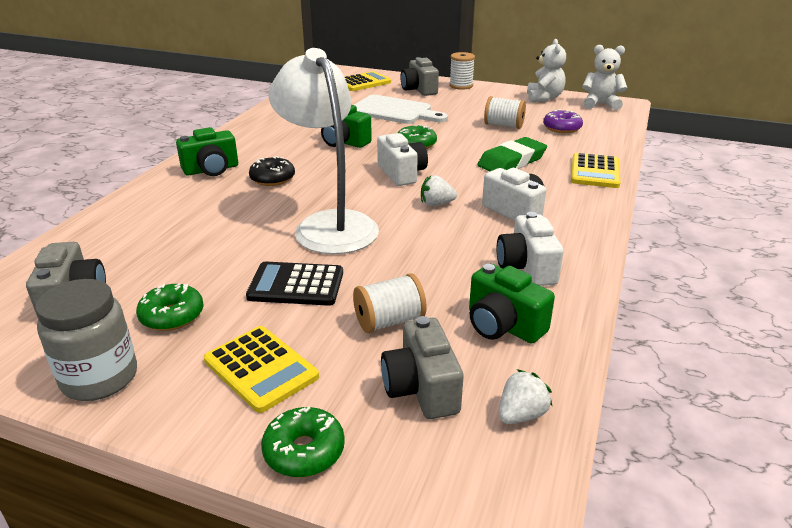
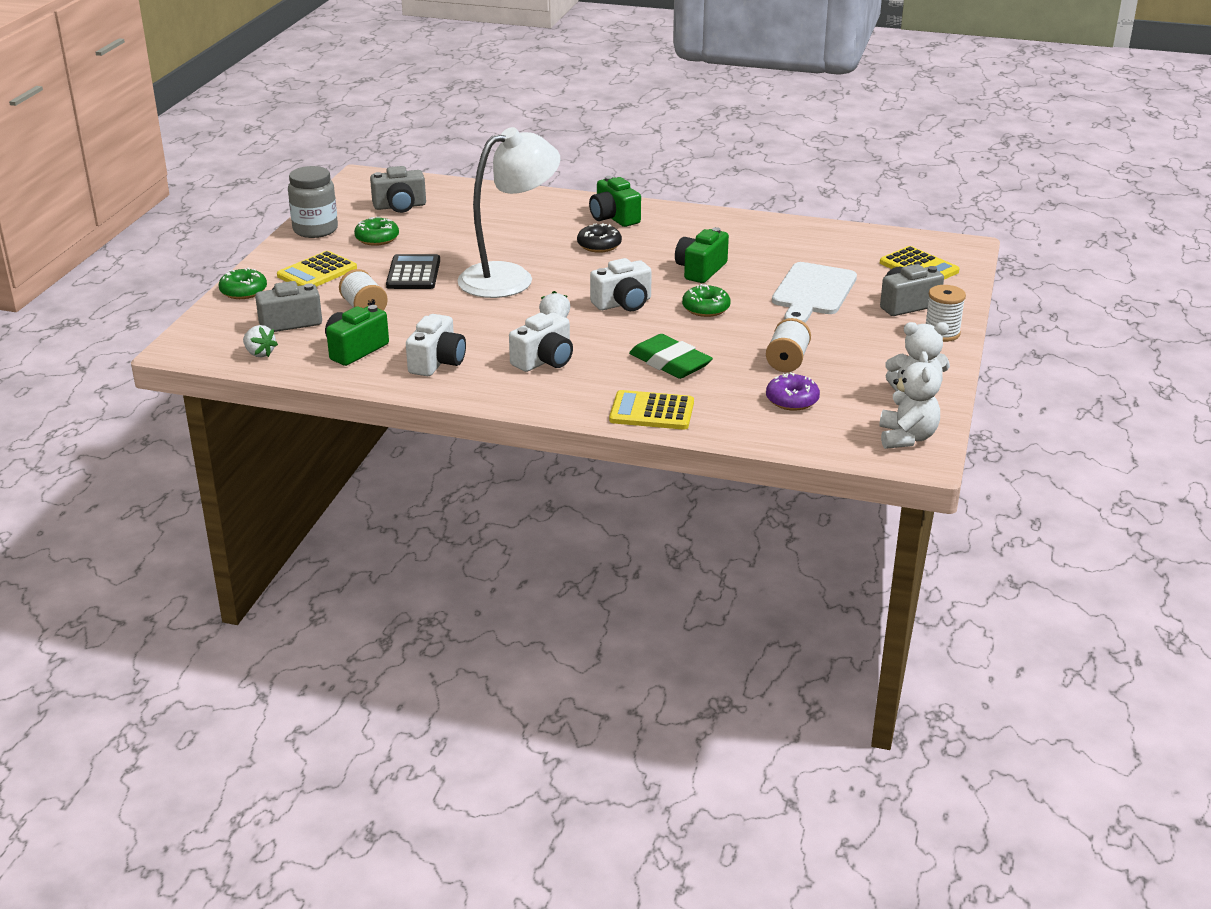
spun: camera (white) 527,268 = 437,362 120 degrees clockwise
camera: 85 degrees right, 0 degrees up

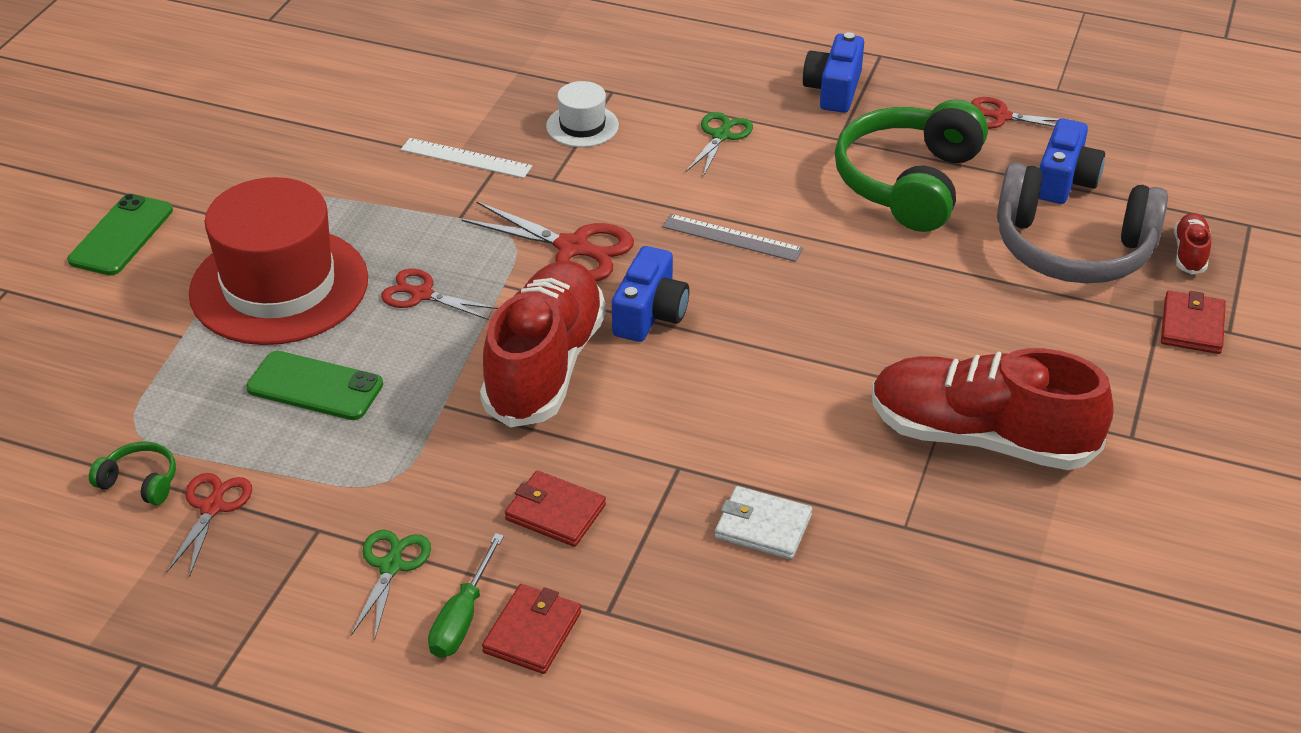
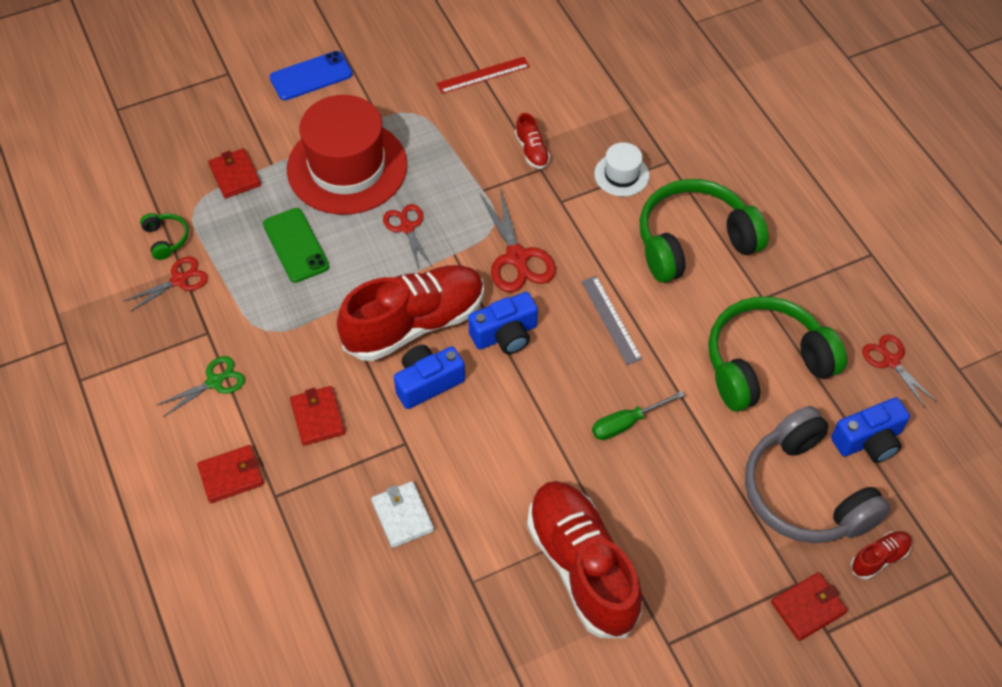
appeared: billfold (scarlet) 235,175; measuring stick (scarlet) 483,75
relocated: camera (blue) 833,90 to 427,382; hand screwdriver (leaf-green) 462,617 to 626,423
exchanged: measuring stick (white) 466,158 to sneaker (scarlet) 532,151; shears (leaf-green) 721,135 to over-ear headphones (leaf-green) 693,242
colour: mobile phone (leaf-green) 121,235 to mobile phone (blue) 311,76
camera: 45 degrees right, 15 degrees up

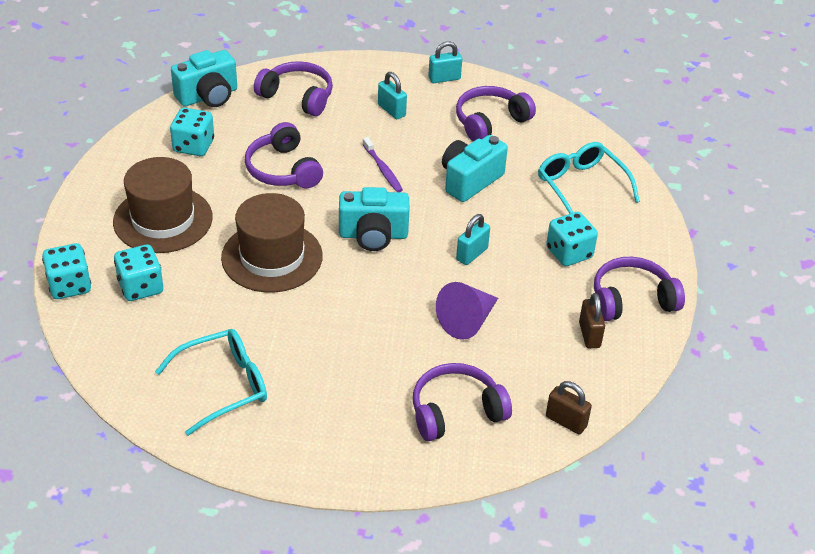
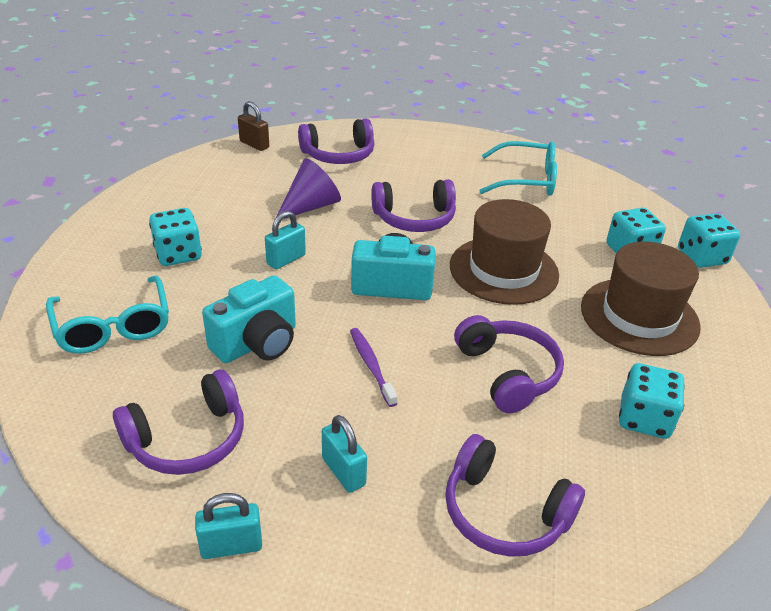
missing: camera (aqua) 208,96; padlock (brown) 589,335
relocated: over-ear headphones (violet) 631,299 to 414,218
spun: eyeglasses (aqua) 223,386 = 526,180 150 degrees counterclockwise
camera: 175 degrees left, 5 degrees down

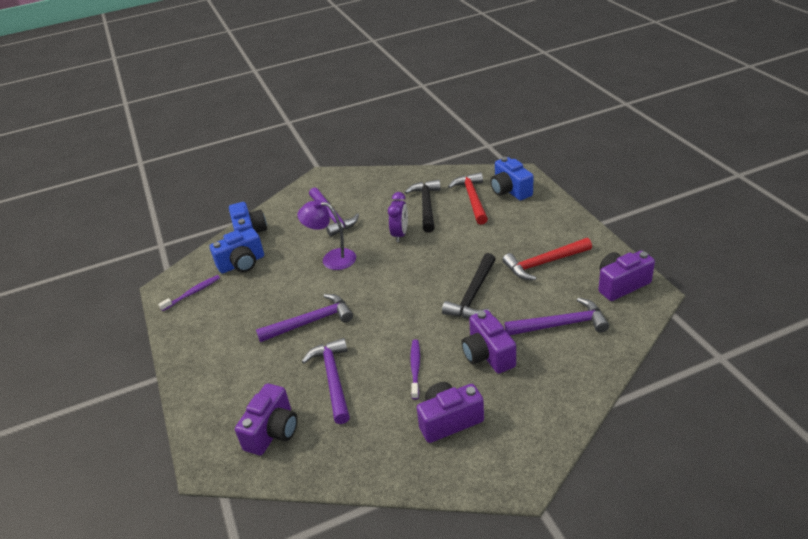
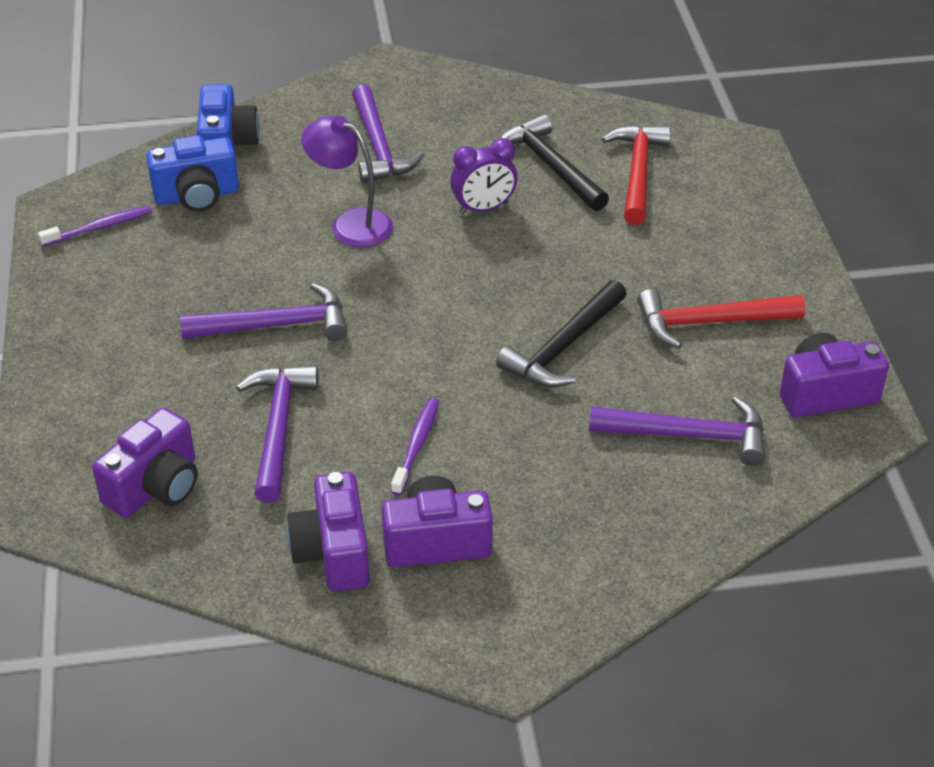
missing: camera (blue) 510,190
relocated: camera (violet) 488,355 to 333,552
spun: alarm clock (violet) 400,234 = 483,208 45 degrees clockwise; hammer (black) 426,206 = 551,166 45 degrees counterclockwise
camera: 10 degrees right, 5 degrees up

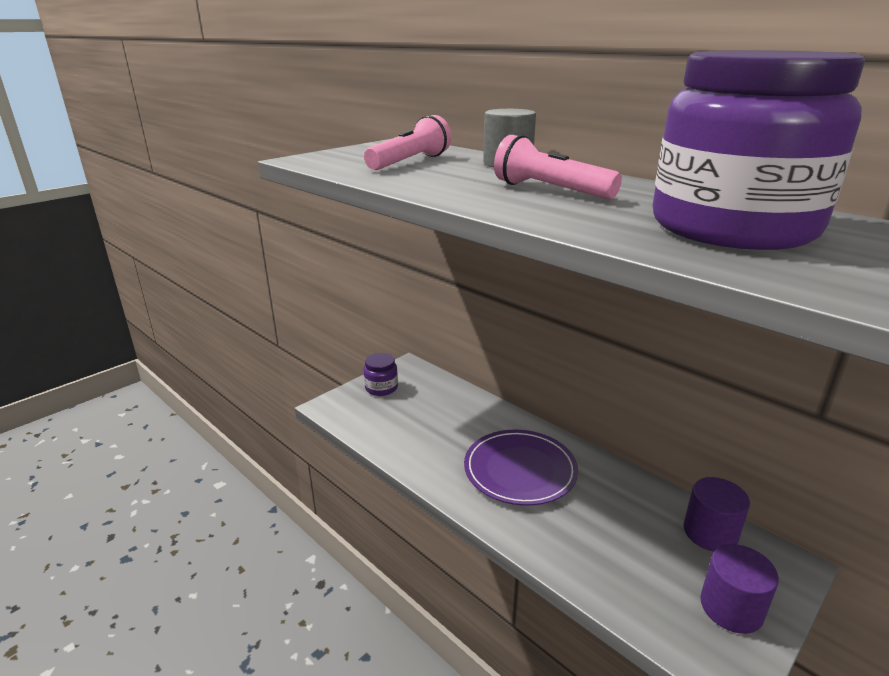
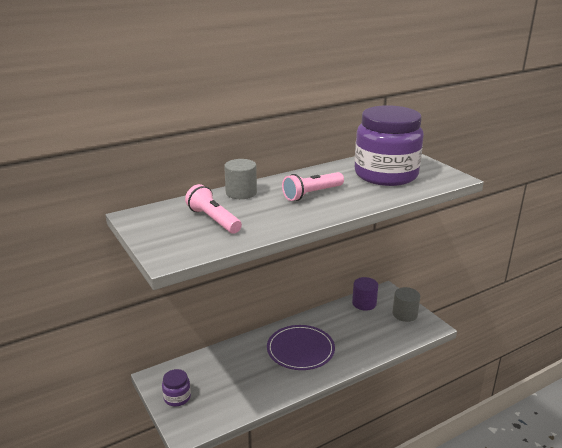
colour: cylinder shape (violet) 731,608 to cylinder shape (gray) 405,314
camera: 75 degrees left, 0 degrees up

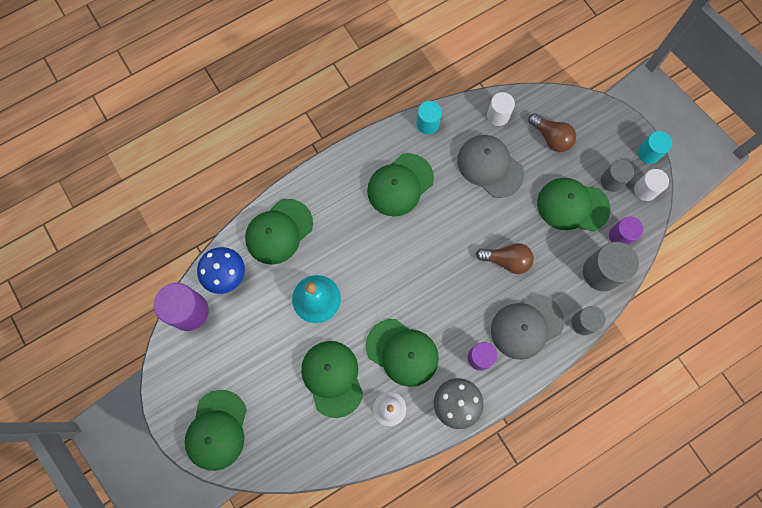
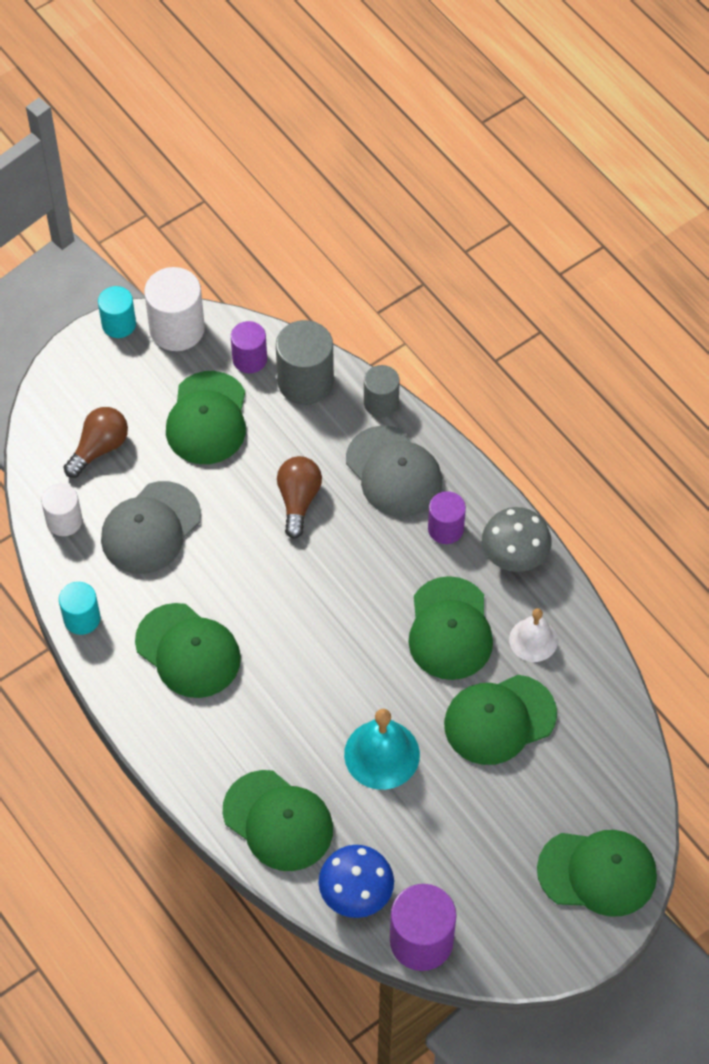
missing: cylinder shape (gray) 612,181
spun: peaked cap (leaf-green) 402,352 = 450,629 150 degrees clockwise
size: cylinder shape (white) 645,190 = 177,329 x1.61
camera: 95 degrees left, 15 degrees down

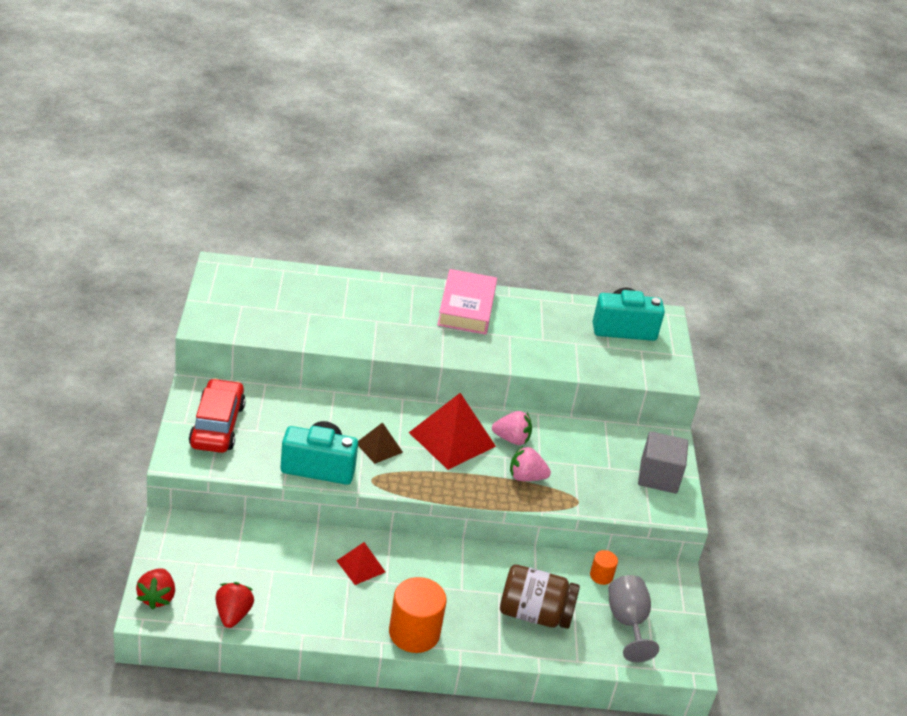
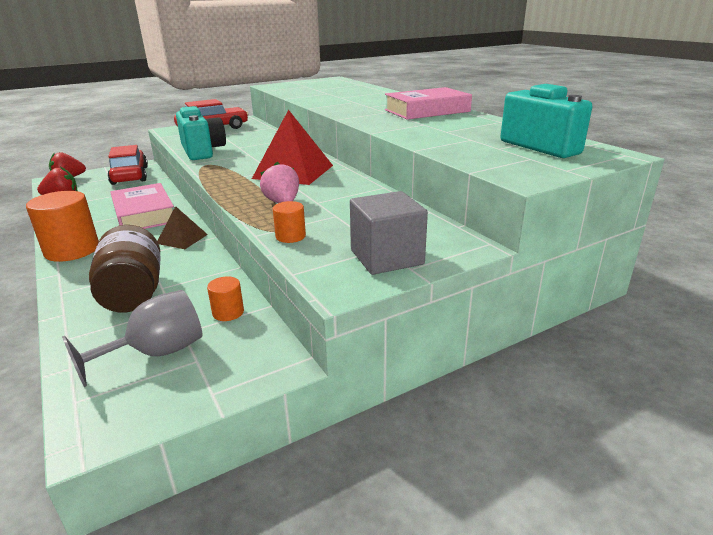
missing: berry (rose-pink) 511,439
appeared: car (scarlet) 130,175; cylinder shape (bright orange) 290,236
relocated: pyramid shape (brown) 379,447 to 182,239
exchanged: pyramid shape (scarlet) 361,566 to book (rose-pink) 144,214
camera: 65 degrees right, 10 degrees down

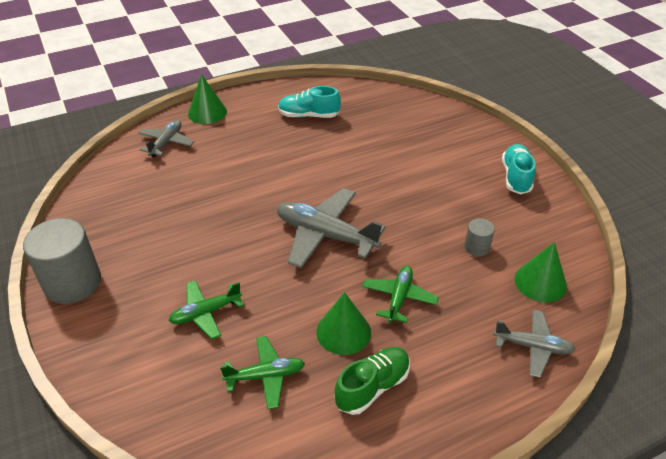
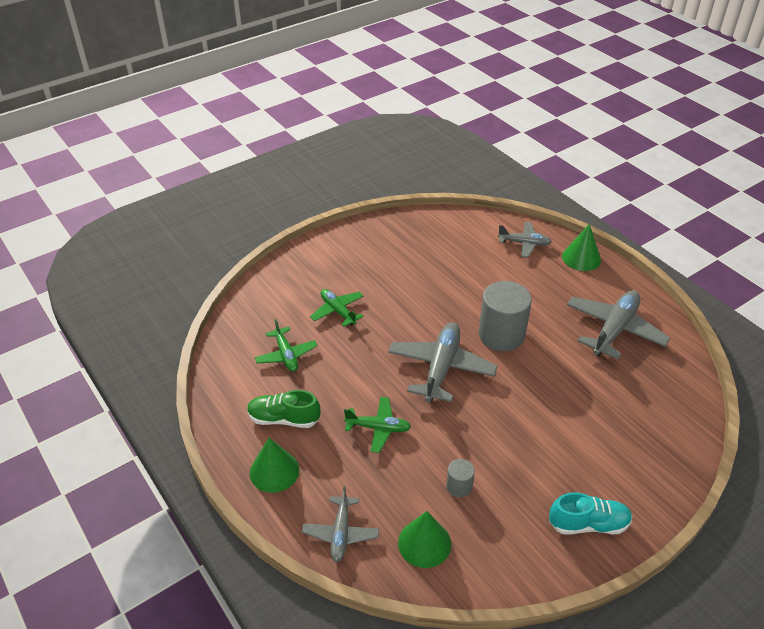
relocated: cone shape (leaf-green) 343,332 to 274,471; cylinder shape (gray) 73,283 to 501,335
exchanged: sneaker (aqua) 309,115 to plane (gray) 614,330
spun: sneaker (leaf-green) 372,387 = 284,419 150 degrees clockwise
camera: 80 degrees right, 0 degrees up

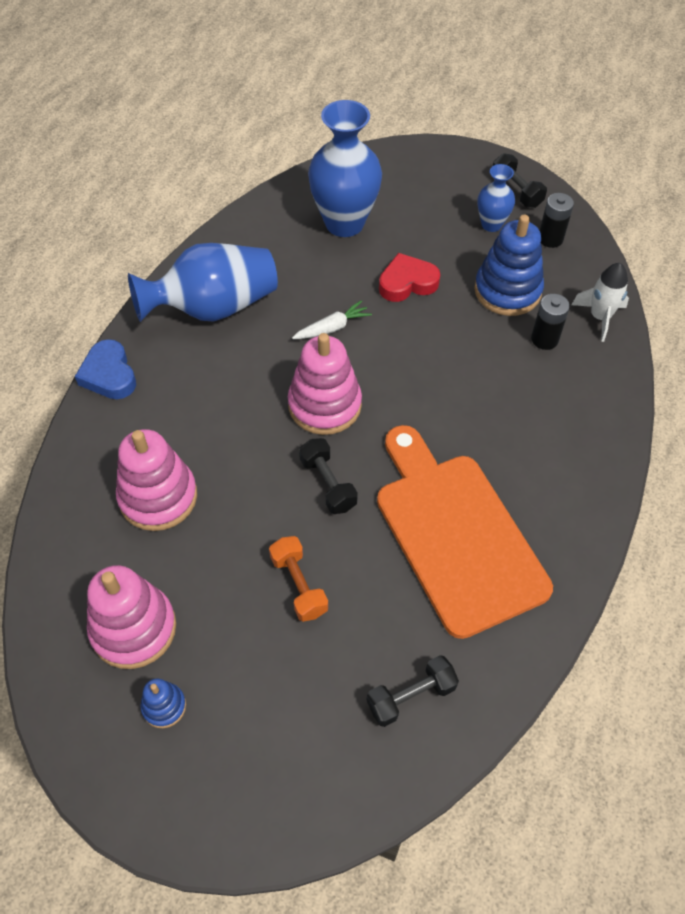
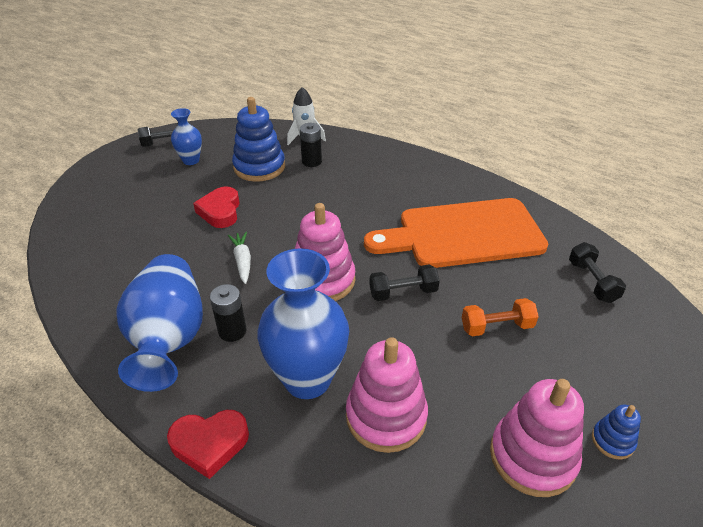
relocated: battery (black) 550,238 to 232,331; flower vase (blue) 344,223 to 307,379
colour: love heart (blue) 109,375 to love heart (scarlet) 210,444
camera: 75 degrees left, 15 degrees down

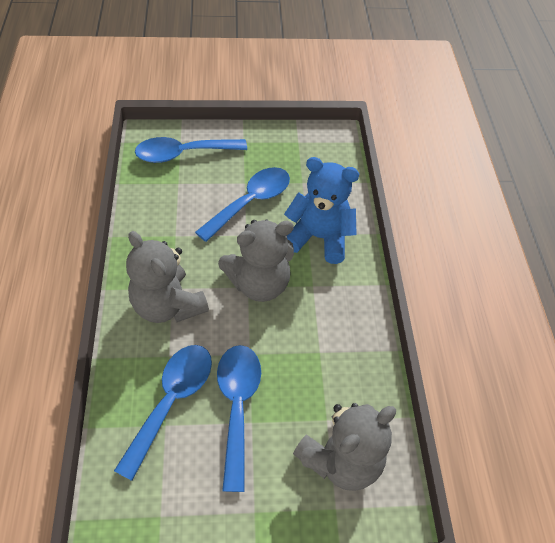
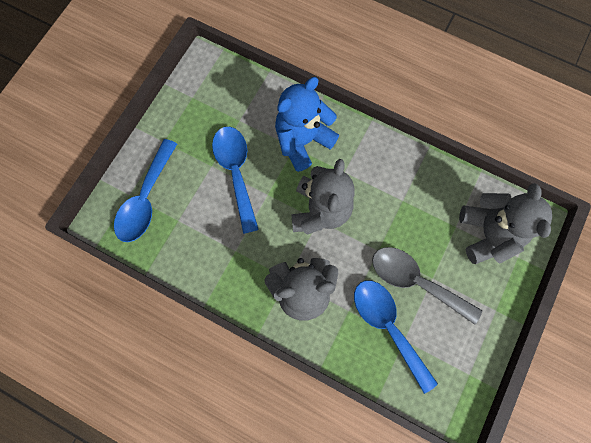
colour: teaspoon (blue) 237,406 to teaspoon (gray) 415,281
camera: 55 degrees left, 20 degrees up

